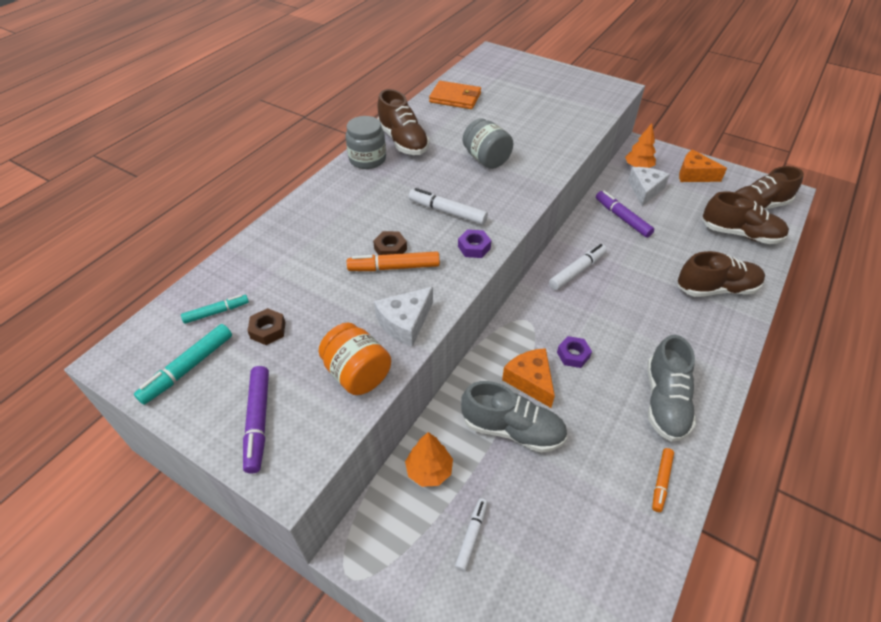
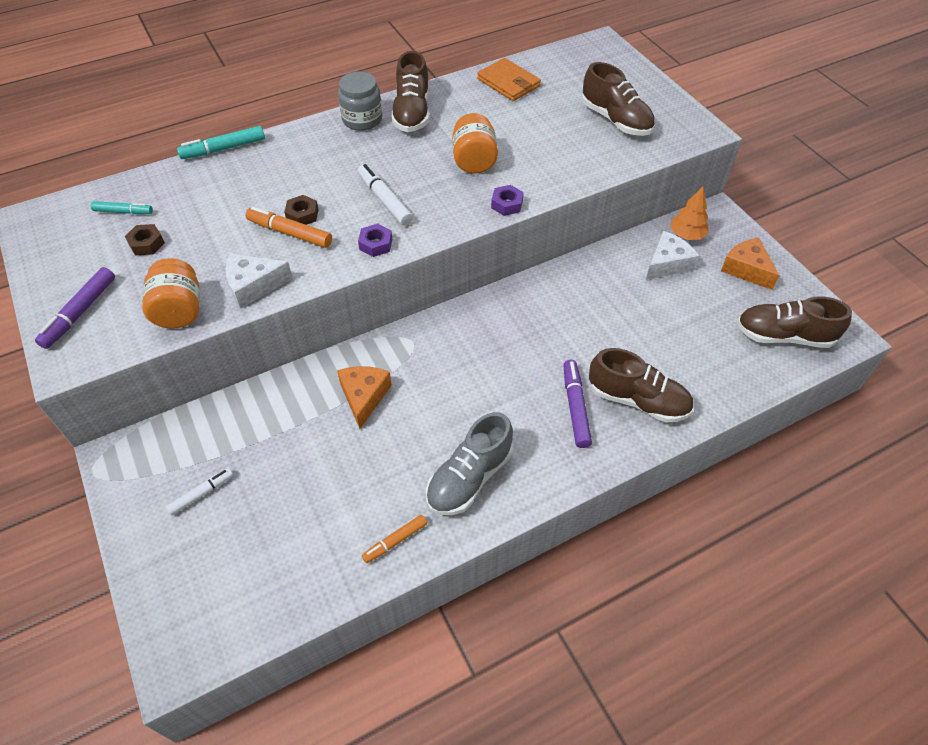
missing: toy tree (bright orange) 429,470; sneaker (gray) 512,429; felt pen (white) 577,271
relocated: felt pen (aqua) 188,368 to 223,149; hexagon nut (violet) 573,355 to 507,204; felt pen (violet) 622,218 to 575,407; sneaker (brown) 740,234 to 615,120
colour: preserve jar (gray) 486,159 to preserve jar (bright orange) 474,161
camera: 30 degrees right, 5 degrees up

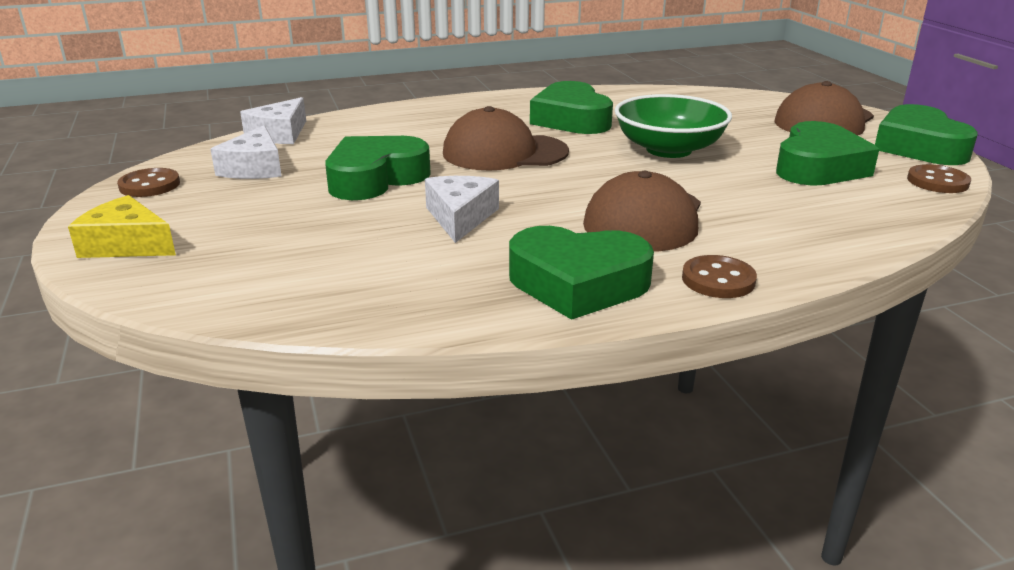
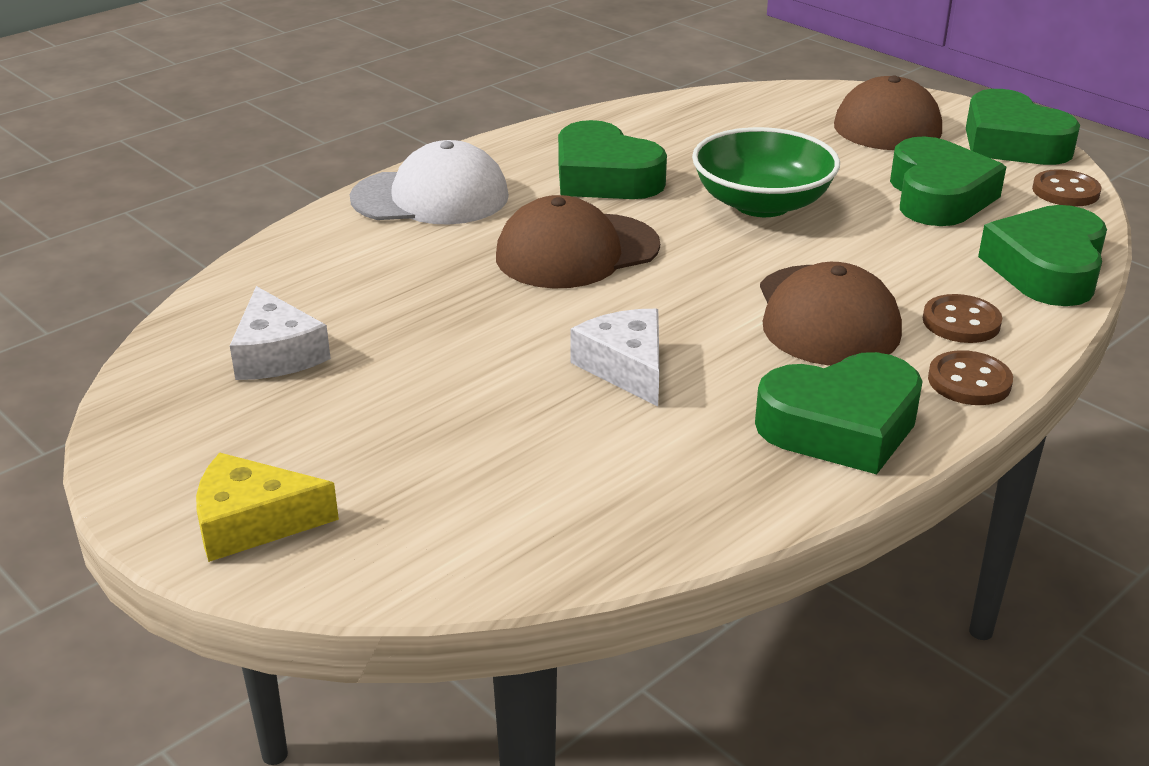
missing: cheese (white) 280,134
appeared: peaked cap (white) 430,197
relocated: button (brown) 149,185 to 961,322; love heart (leaf-green) 375,178 to 1046,268
camera: 25 degrees left, 5 degrees up

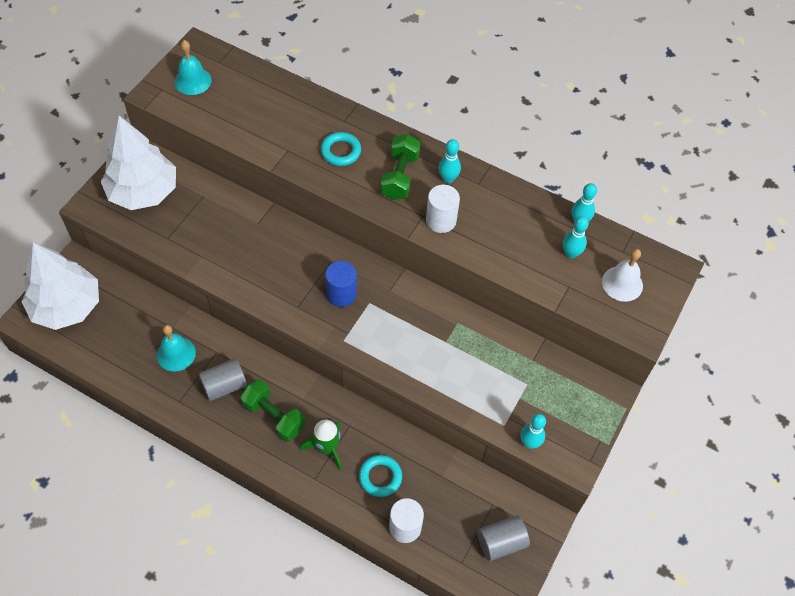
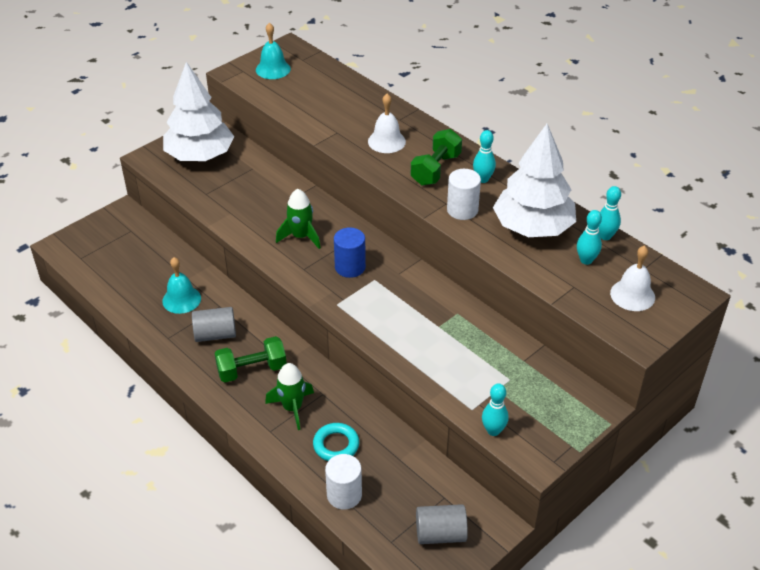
appeared: rocket (leaf-green) 301,236
relocated: toy tree (white) 67,306 to 533,227
exchanged: hoop (aqua) 341,151 to school bell (white) 386,141
spun: hand weight (leaf-green) 274,416 = 252,370 75 degrees counterclockwise
camera: 20 degrees right, 15 degrees down

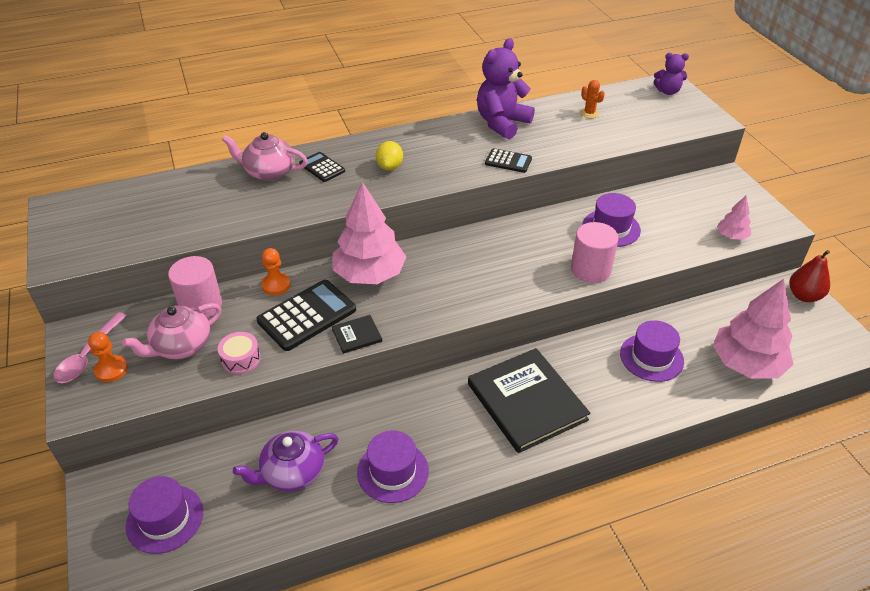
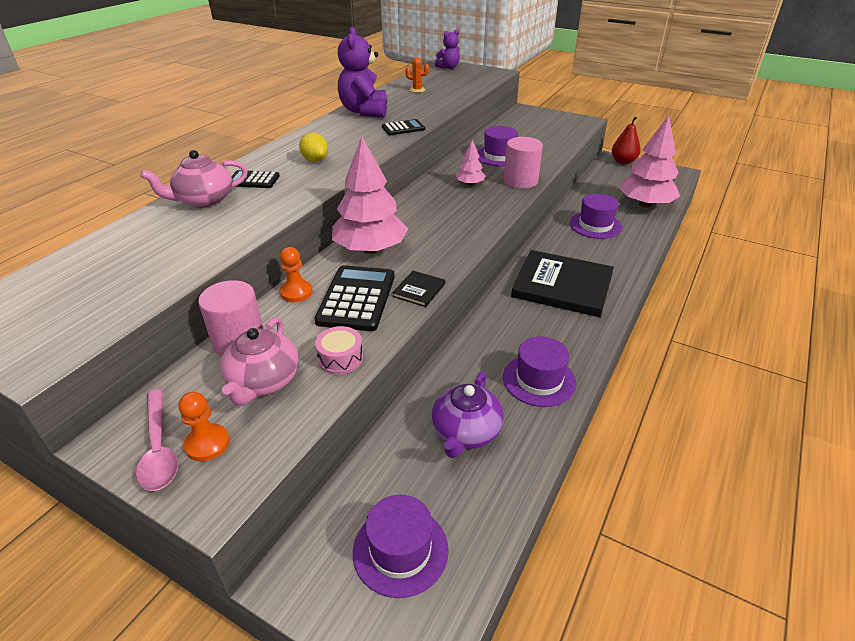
relocated: toy tree (rose-pink) 731,236 to 470,184
camera: 40 degrees left, 5 degrees down

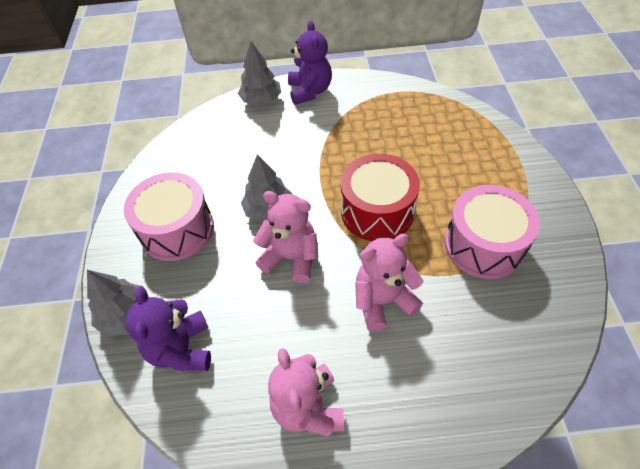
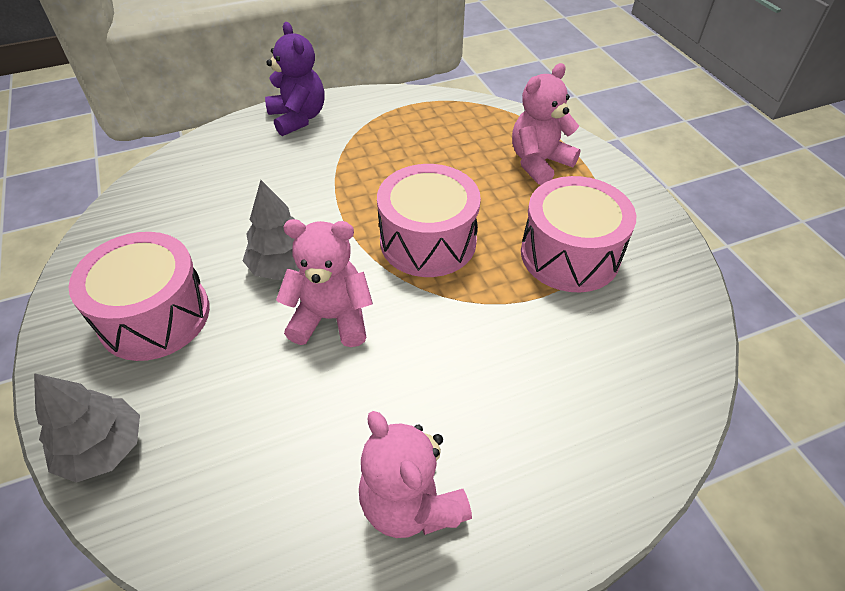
missing: teddy bear (violet) 181,349; toy tree (gray) 261,100
relocated: teddy bear (rose-pink) 383,301 to 539,163
colour: drum (scarlet) 377,211 to drum (rose-pink) 428,241
camera: 20 degrees left, 5 degrees down

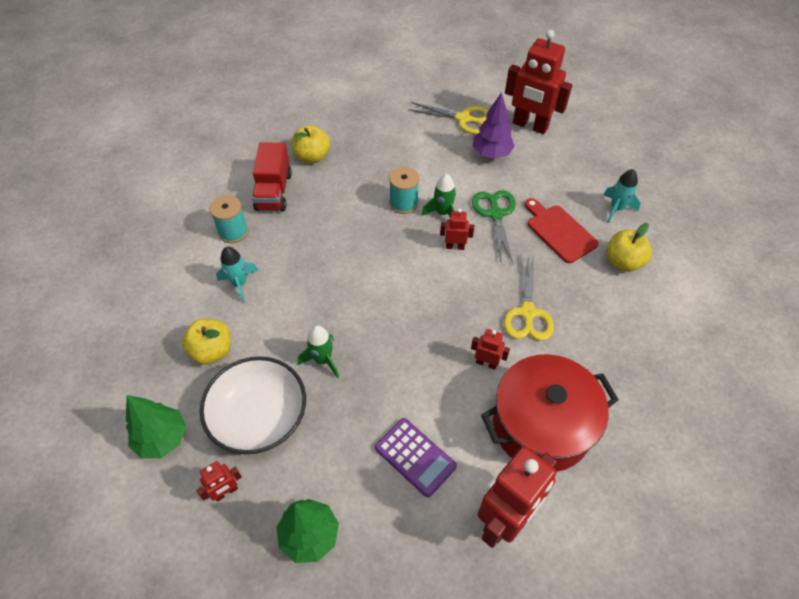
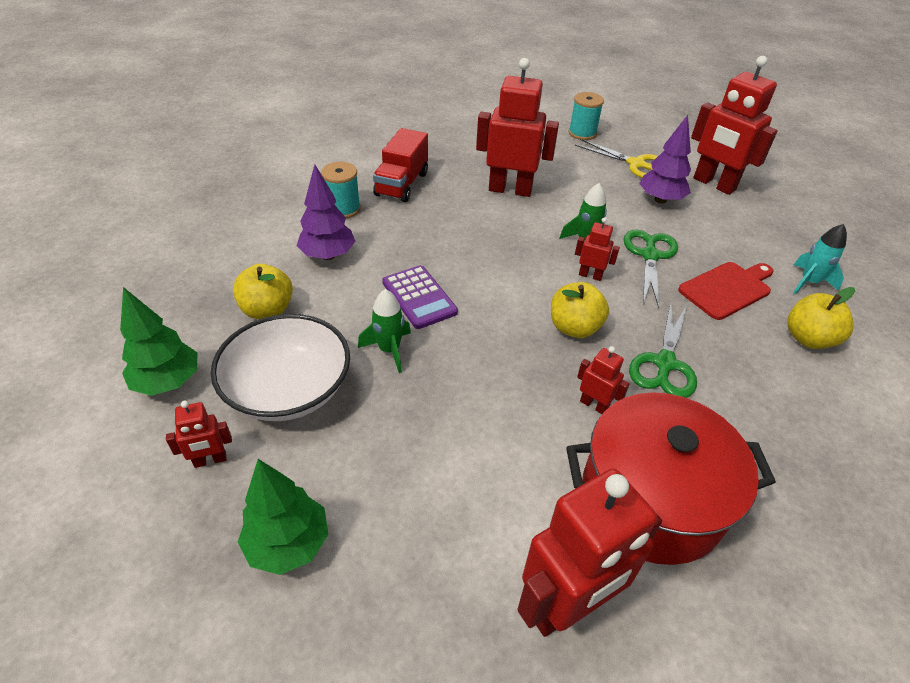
appeared: robot (scarlet) 510,190
relocated: pocket calculator (violet) 415,457 to 419,297; apple fruit (yellow) 312,156 to 574,328; bobbin (aqua) 404,203 to 582,133
exchanged: rocket (aqua) 239,284 to toy tree (violet) 328,255
colour: shears (yellow) 527,313 to shears (leaf-green) 664,363
spun: chopping board (scarlet) 559,231 = 727,289 75 degrees clockwise
camera: 15 degrees right, 10 degrees down

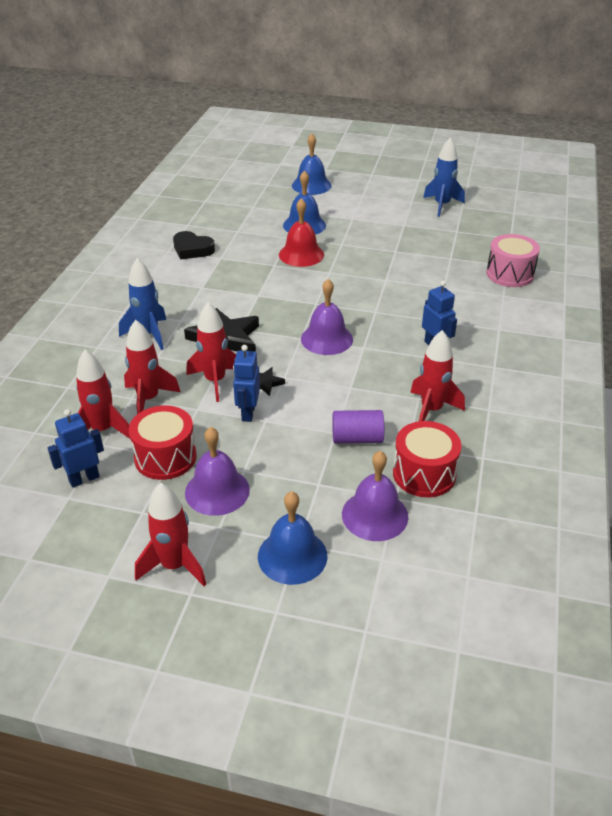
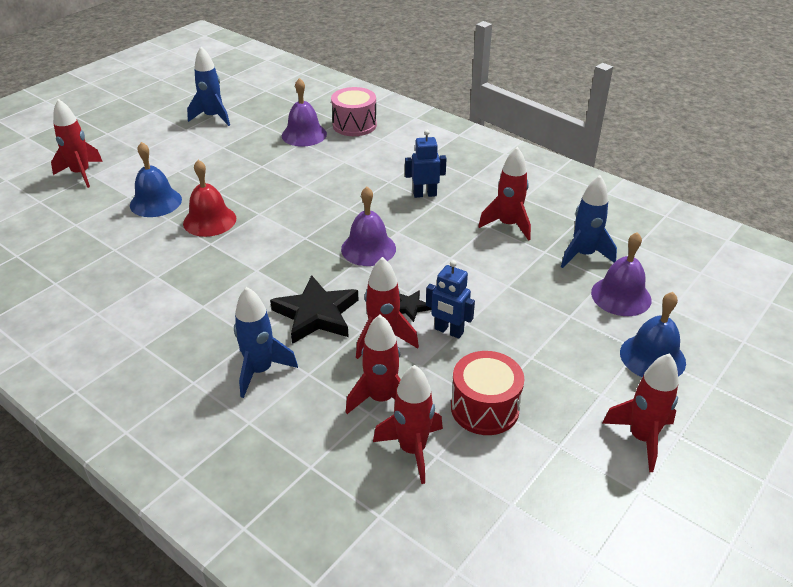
missing: robot (blue) 84,479; love heart (black) 192,249; cylinder shape (violet) 357,438
relocated: school bell (violet) 217,491 to 304,134
exchanged: school bell (blue) 311,185 to rocket (scarlet) 81,174; drum (scarlet) 424,474 to rocket (blue) 583,255
camera: 65 degrees left, 0 degrees up

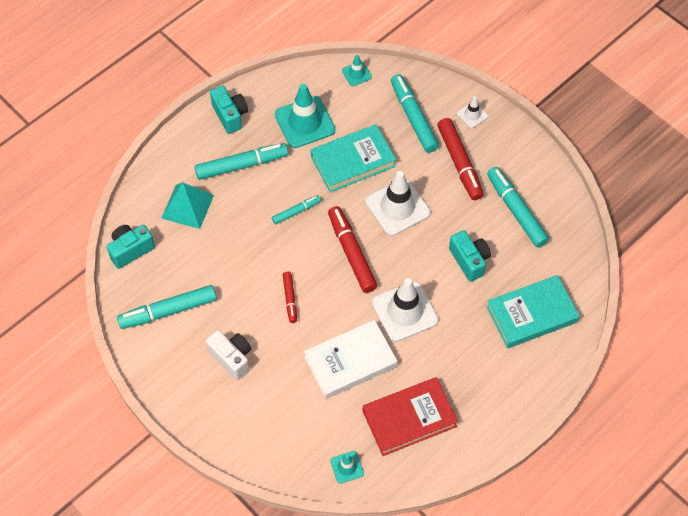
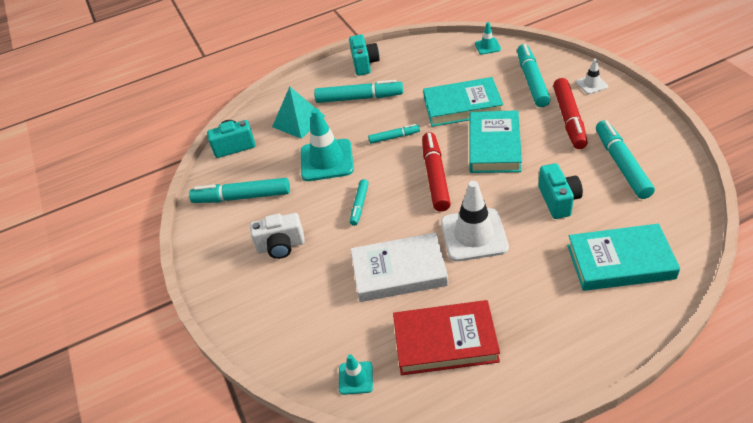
relocated: road cone (aqua) 305,122 to 327,160
exchanged: road cone (white) 397,207 to book (aqua) 494,146
colour: felt pen (scarlet) 290,299 to felt pen (aqua) 359,205
spun: camera (white) 231,358 = 281,246 105 degrees clockwise
camera: 25 degrees right, 15 degrees down

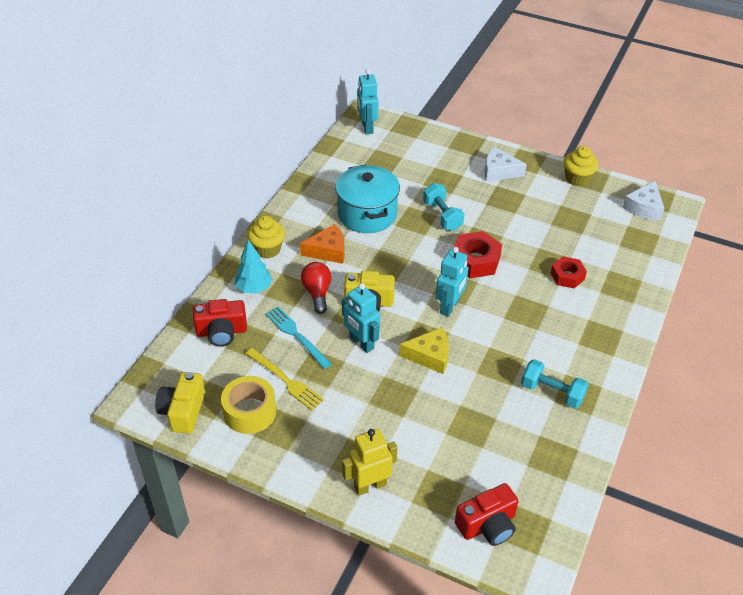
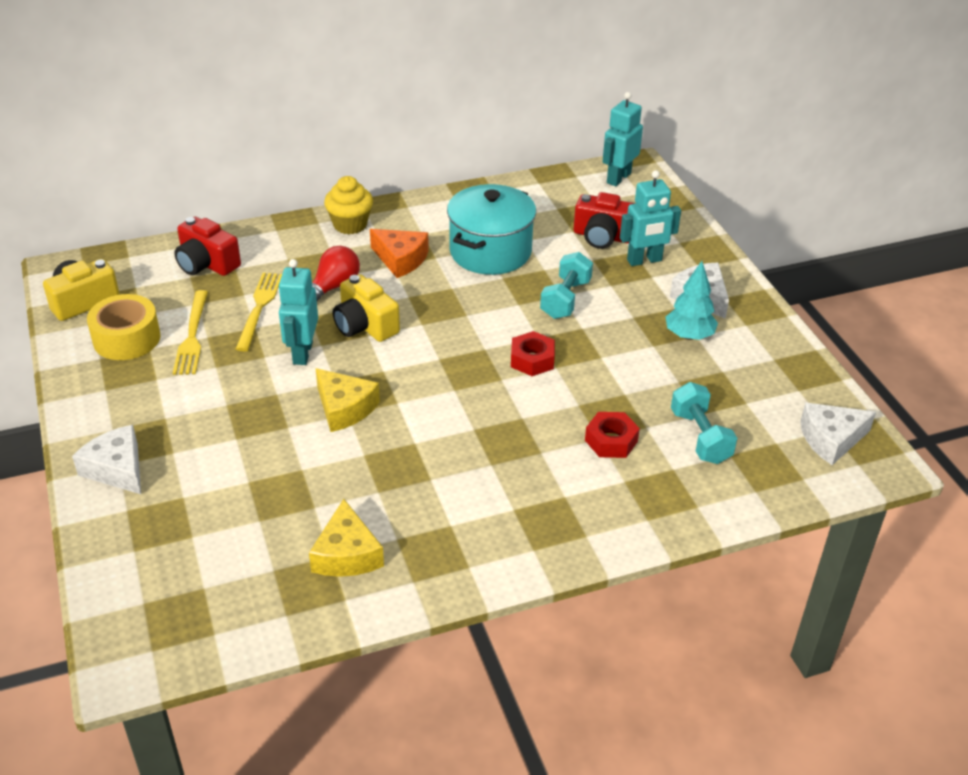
missing: muffin (yellow) 577,178
appeared: cheese (yellow) 347,554
relocated: camera (scarlet) 487,525 to 603,236; robot (aqua) 449,307 to 644,260; toy tree (aqua) 254,288 to 689,336; hand weight (aqua) 552,392 to 700,437
exchanged: robot (yellow) 370,485 to cheese (white) 117,469
colour: table fork (aqua) 296,335 to table fork (yellow) 259,308
size: hexagon nut (scarlet) 475,260 = 532,360 x0.66
camera: 45 degrees right, 5 degrees down

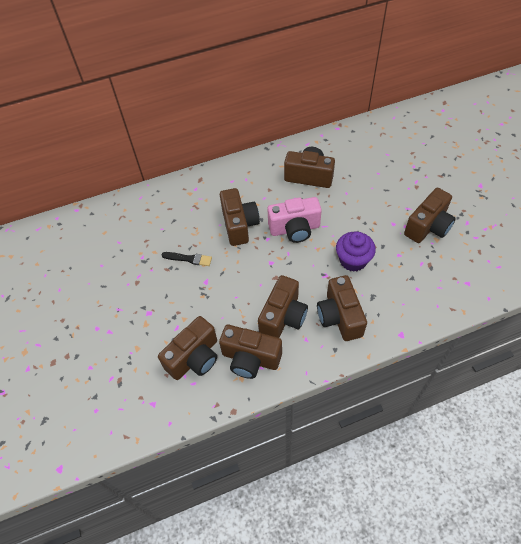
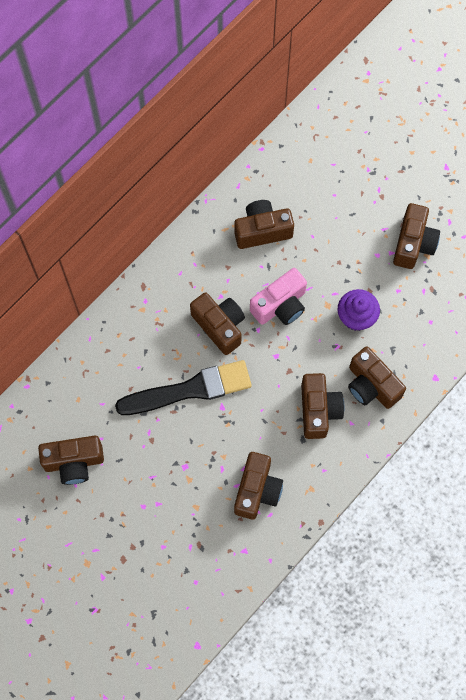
relocated: camera (brown) 250,358 to 74,462
size: paint brush (black) 189,259 = 189,389 x2.35
camera: 30 degrees left, 15 degrees up

